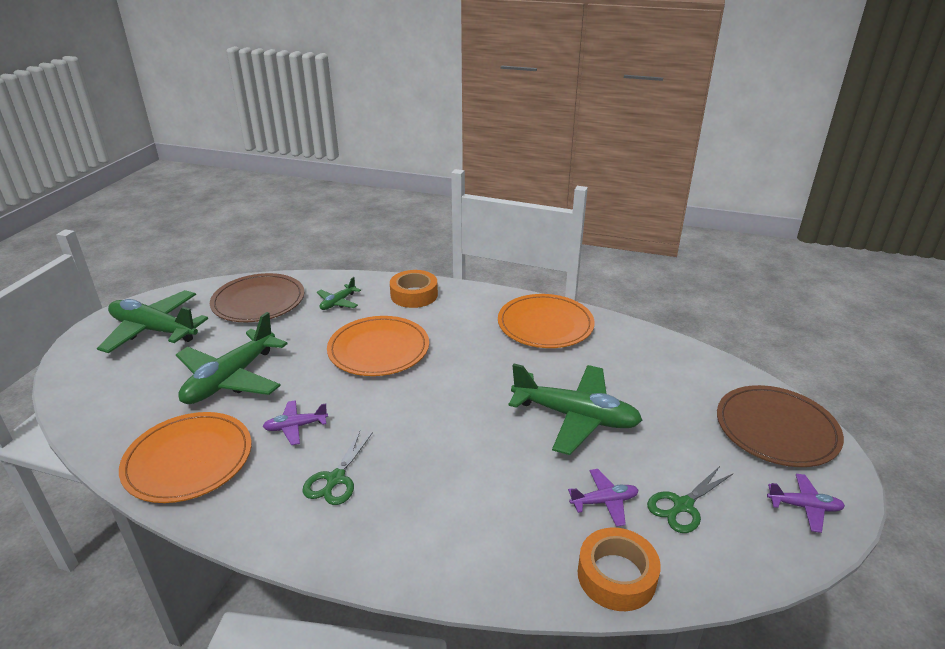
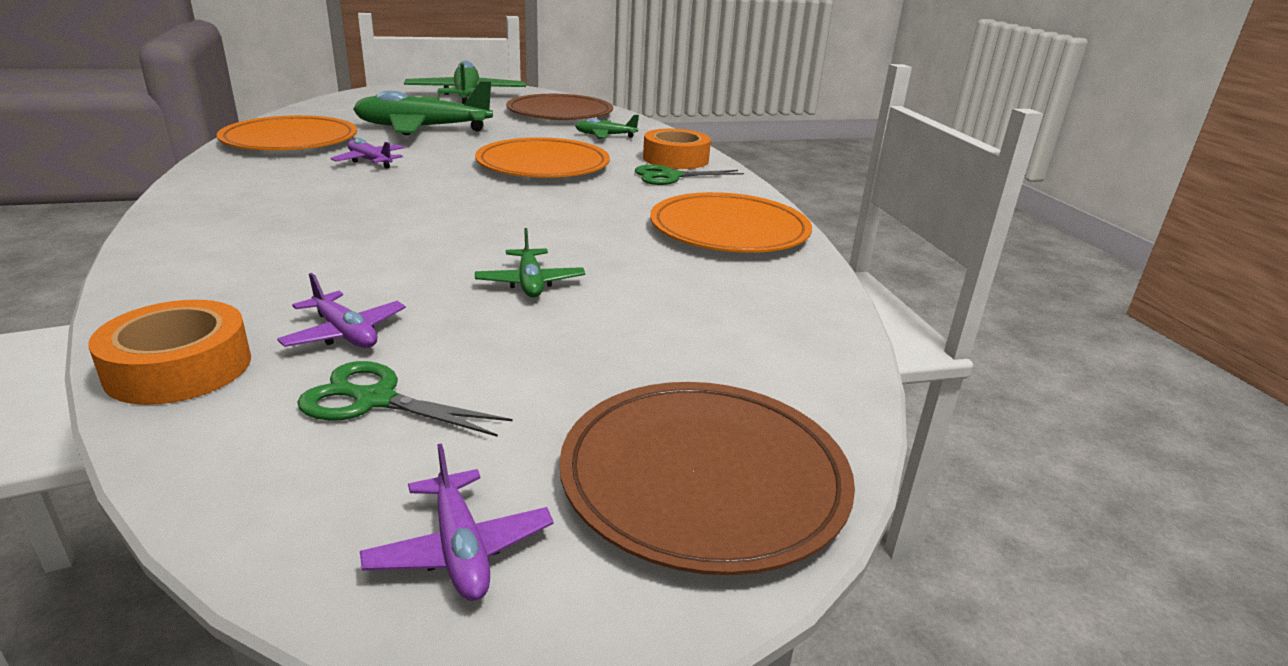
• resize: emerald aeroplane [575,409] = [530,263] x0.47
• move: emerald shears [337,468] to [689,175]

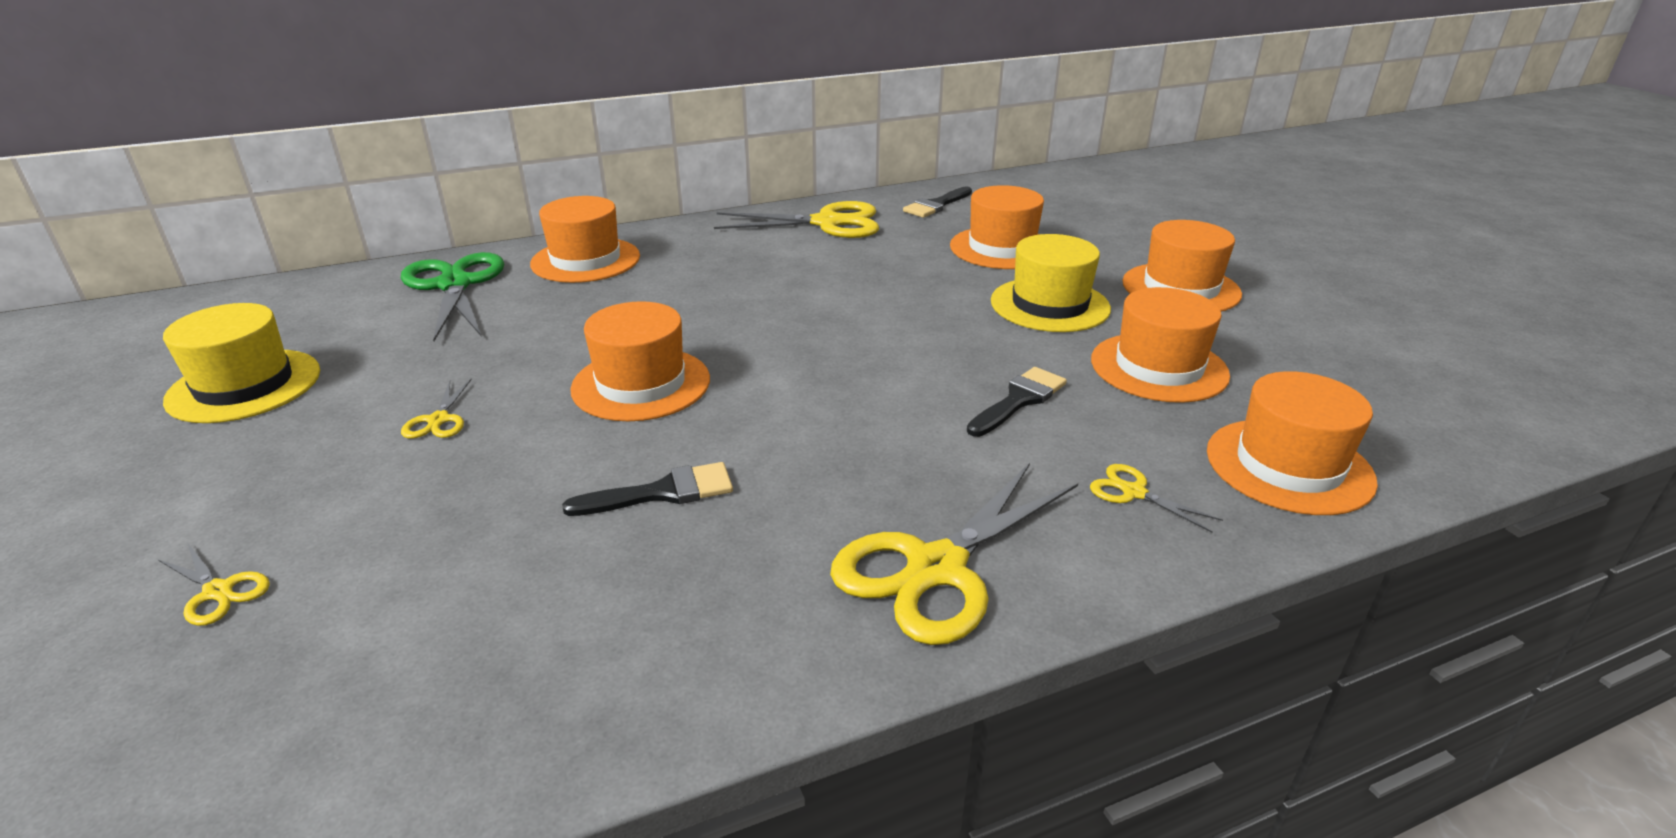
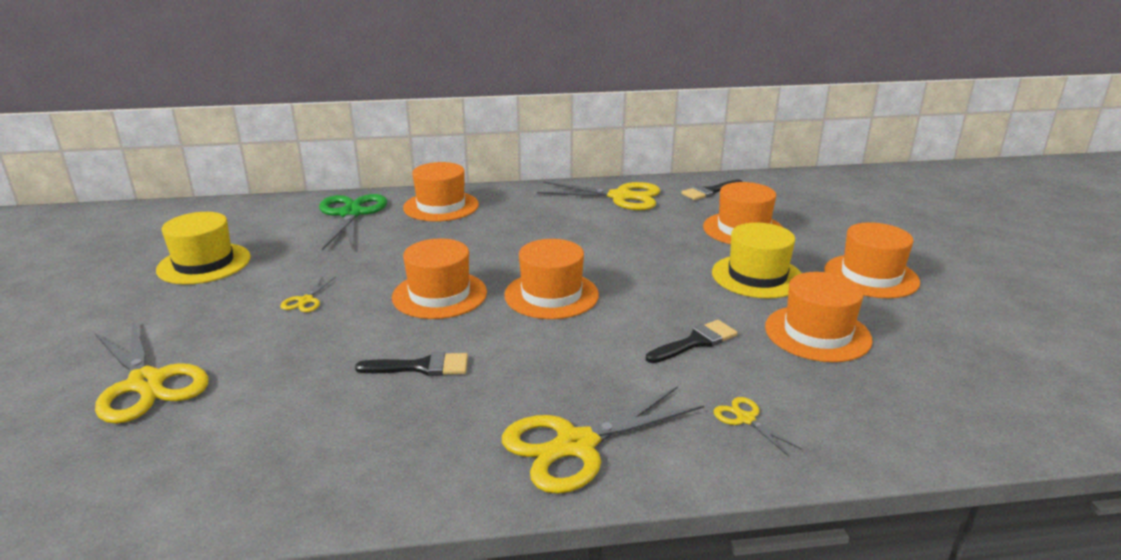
• move: bright orange tall hat [1292,443] to [551,279]
• resize: golden shears [214,585] = [152,372] x2.20

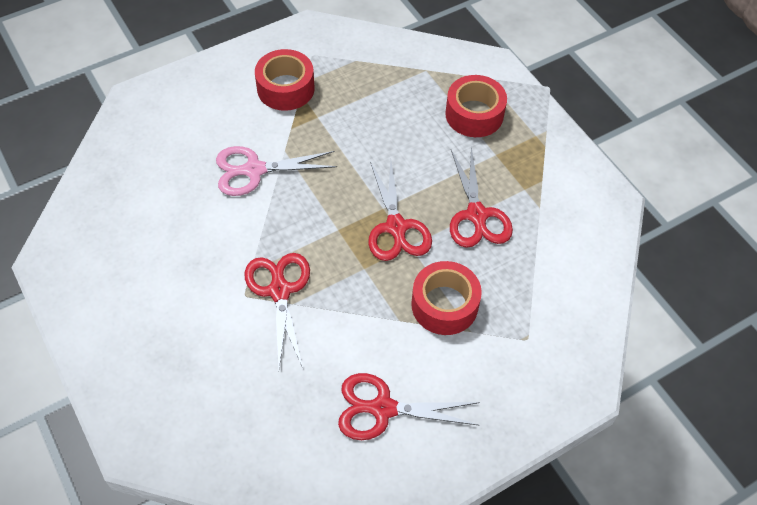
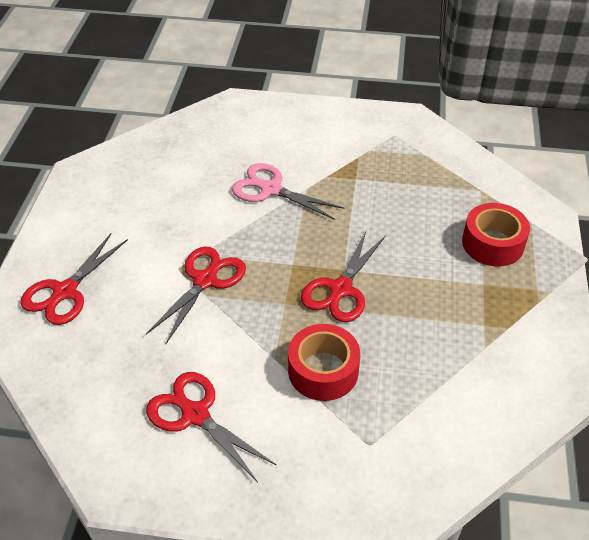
• delete: scarlet tape [285,80]
• move: scarlet shears [481,197] to [74,279]

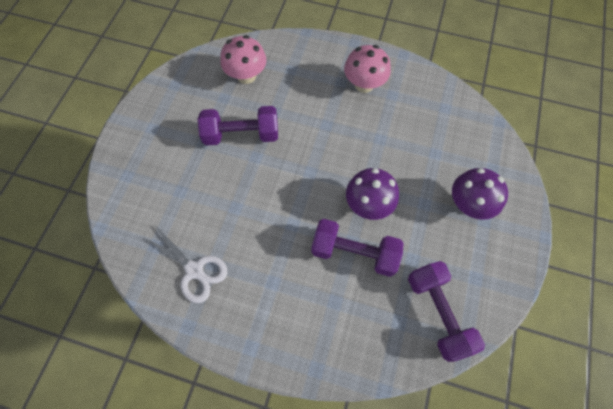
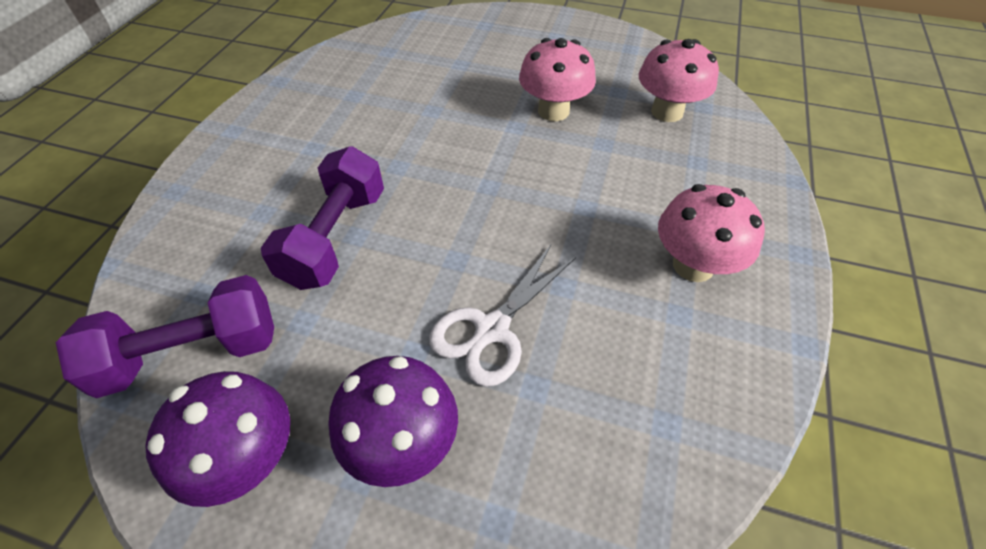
• replace: violet dumbbell [237,125] to rose-pink fungus [557,79]
• move: violet fungus [372,194] to [217,439]
• move: snow-white shears [185,265] to [502,316]

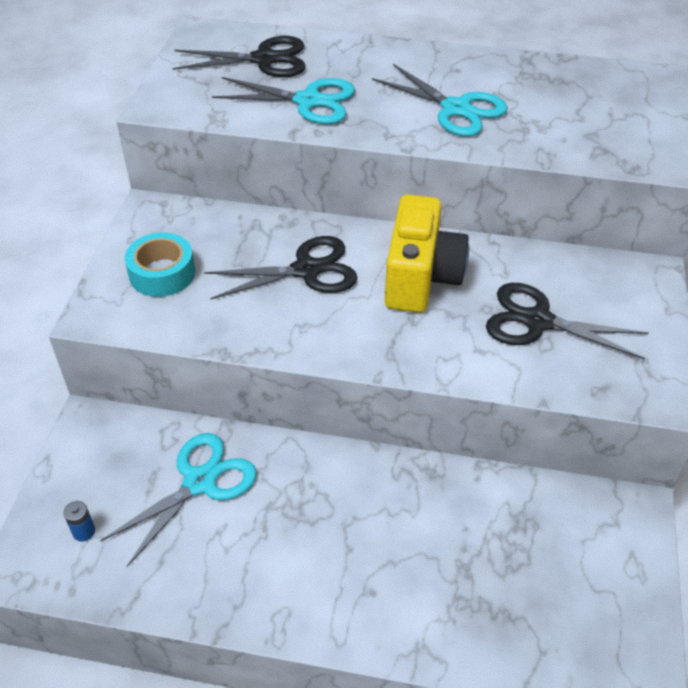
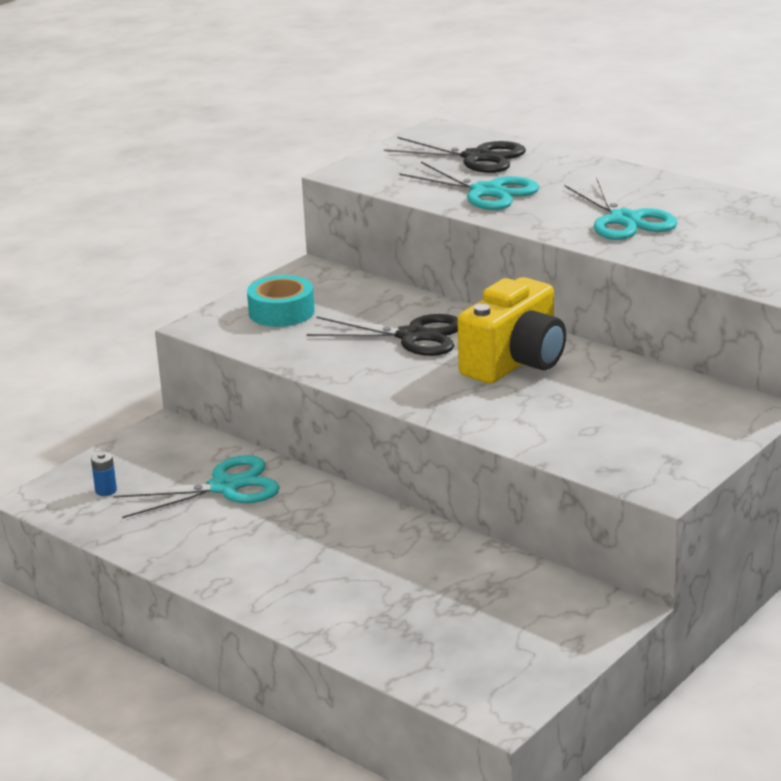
• delete: black shears [567,321]

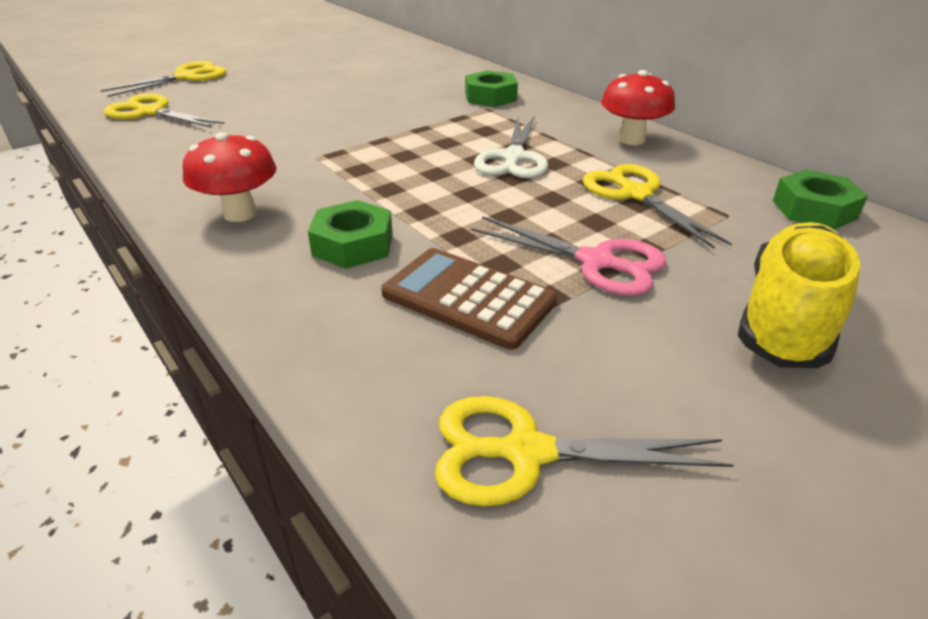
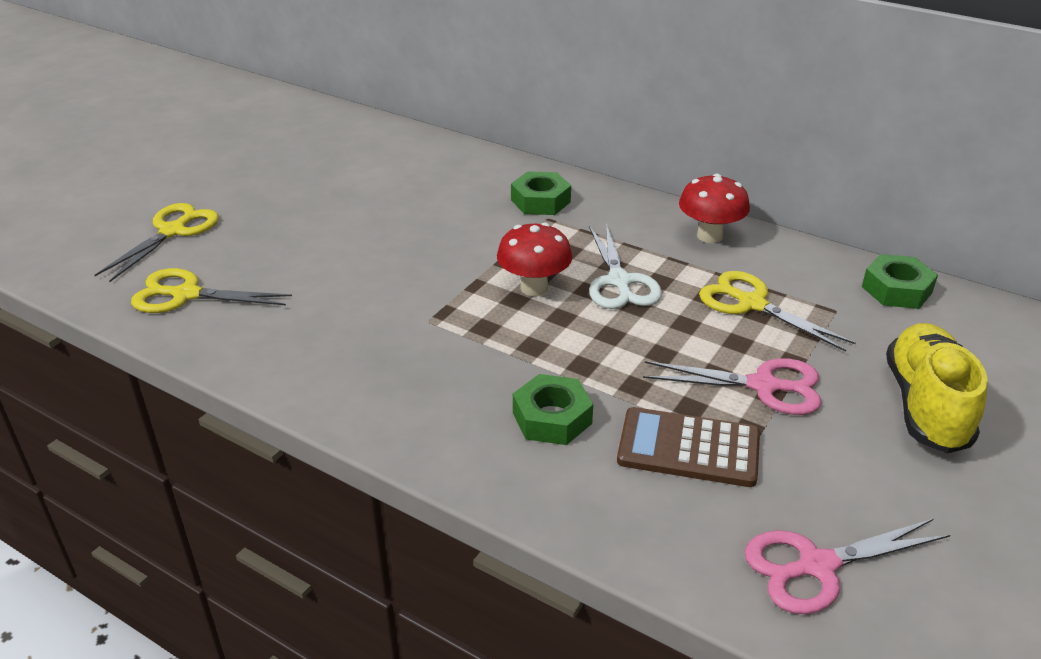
• move: scarlet fungus [229,177] to [535,259]
• recolor: golden shears [584,451] to rose-pink shears [847,566]

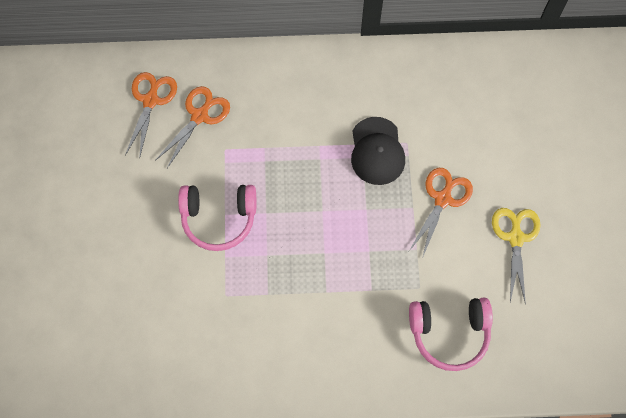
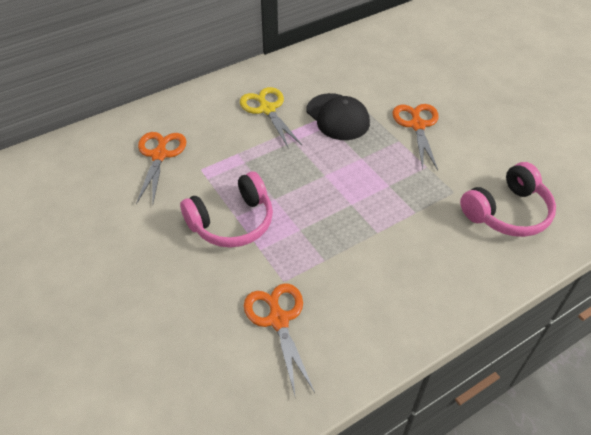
• move: bright orange shears [151,115] to [279,339]
• move: golden shears [516,256] to [271,118]

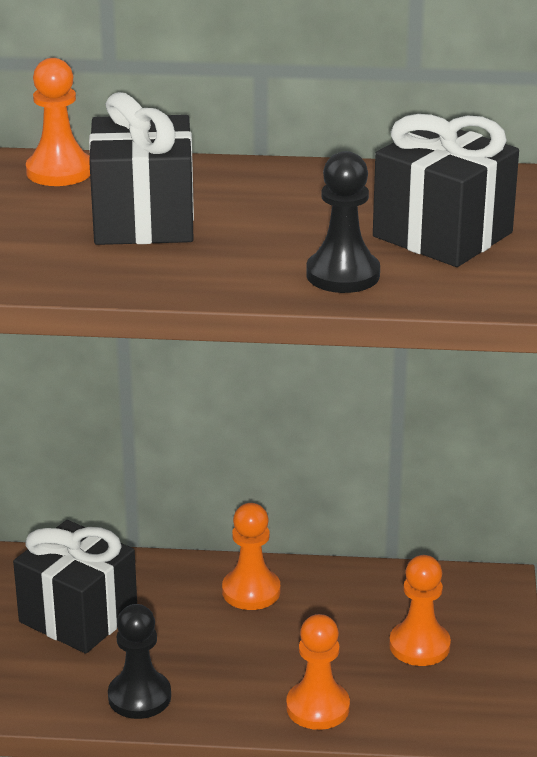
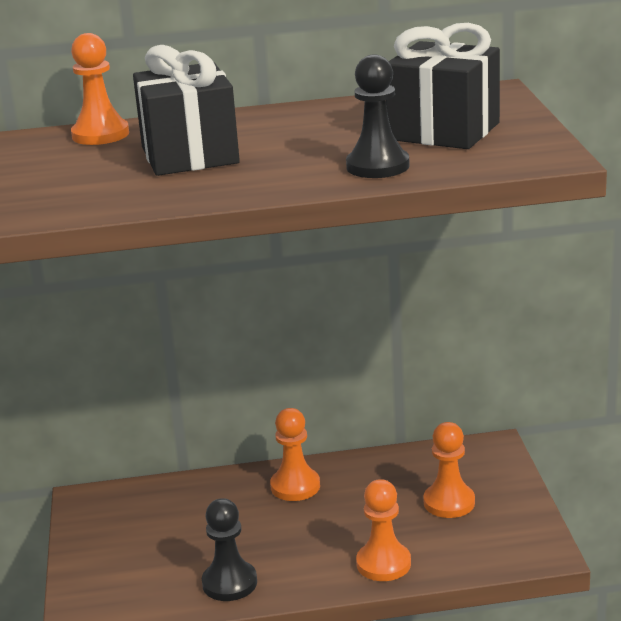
• delete: black gift [75,587]

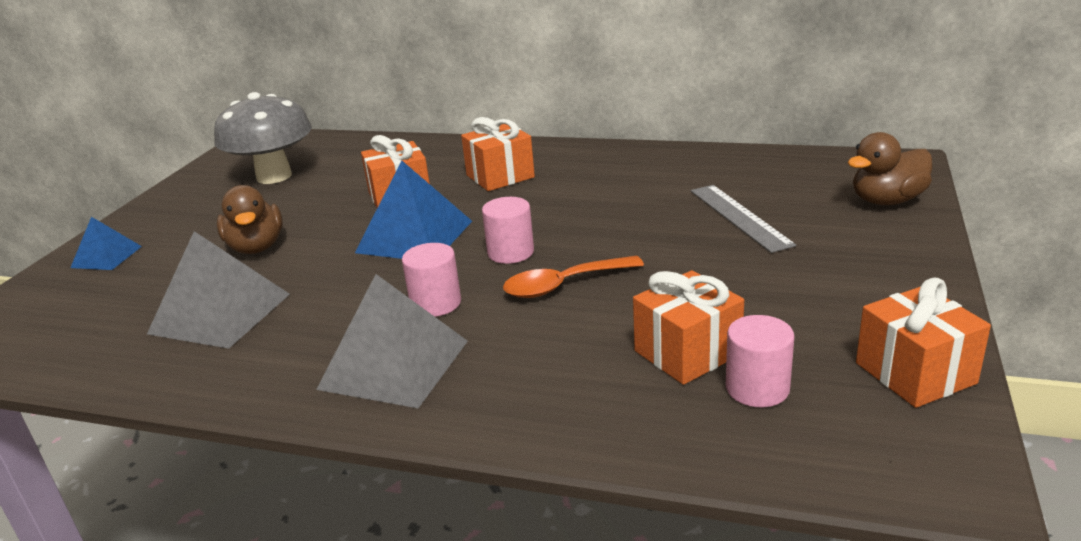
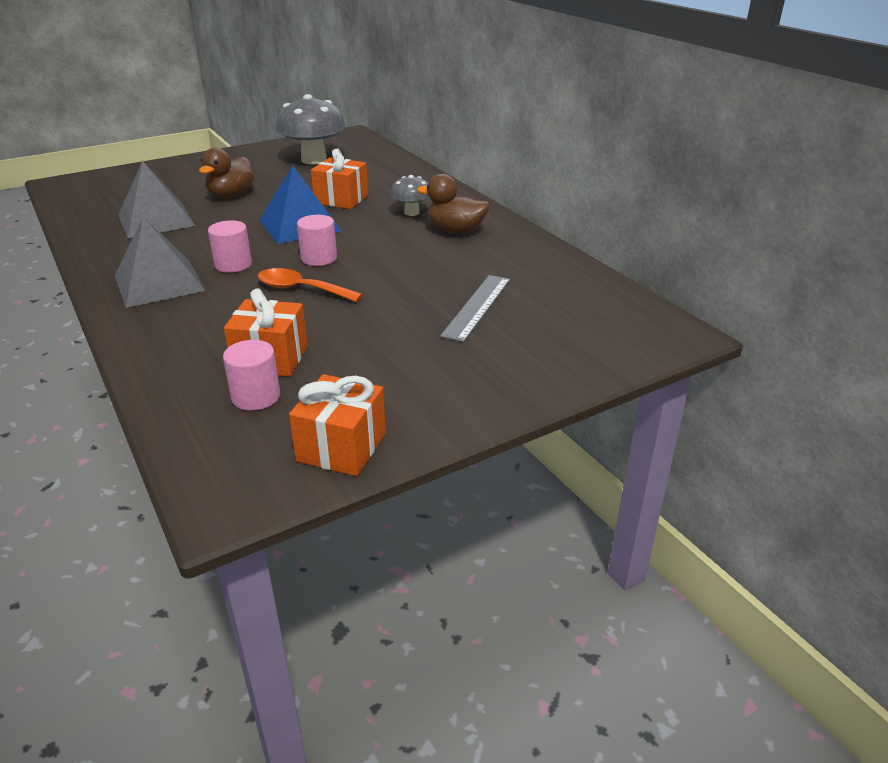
• replace: bright orange gift [498,154] to ash-grey fungus [409,195]
• move: brown duck [890,168] to [453,204]
• delete: blue pyramid shape [106,243]

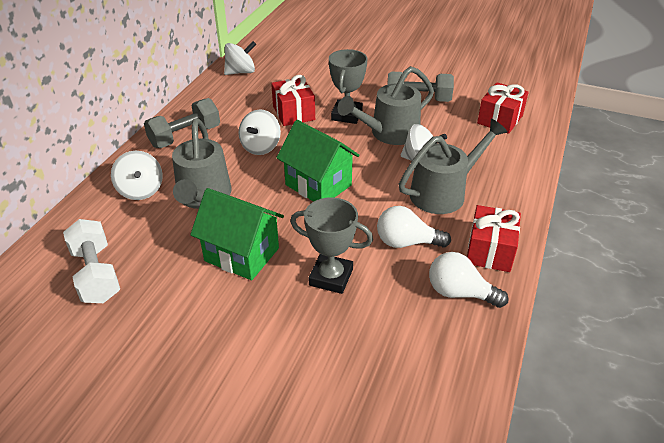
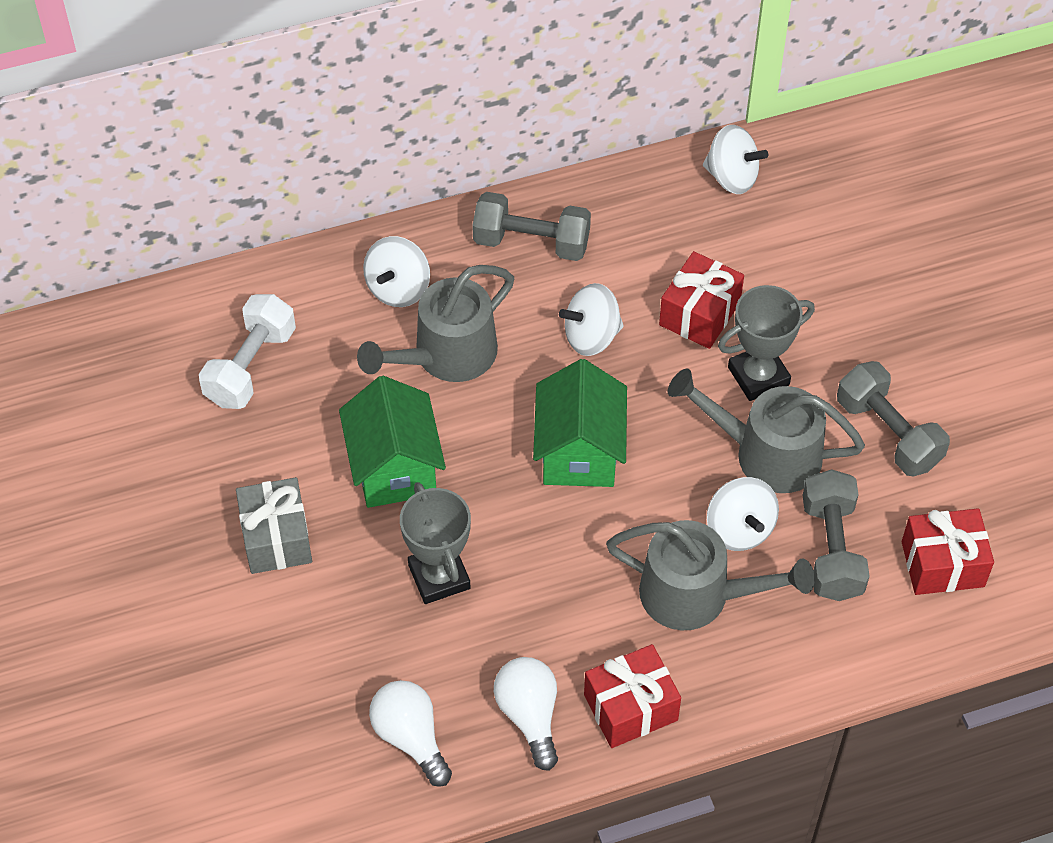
• move: snow-white light bulb [414,227] to [410,733]
• insert: ash-grey dumbbell [836,535]
• insert: ash-grey gift [274,525]

